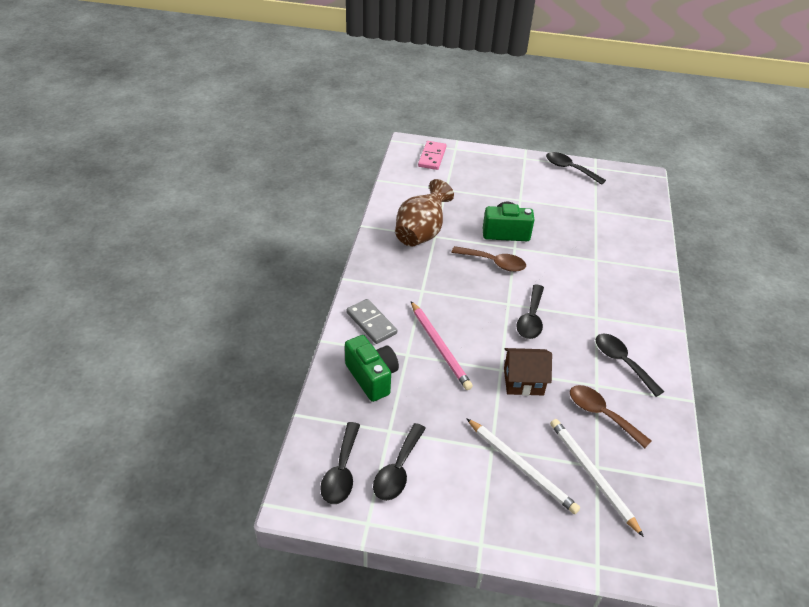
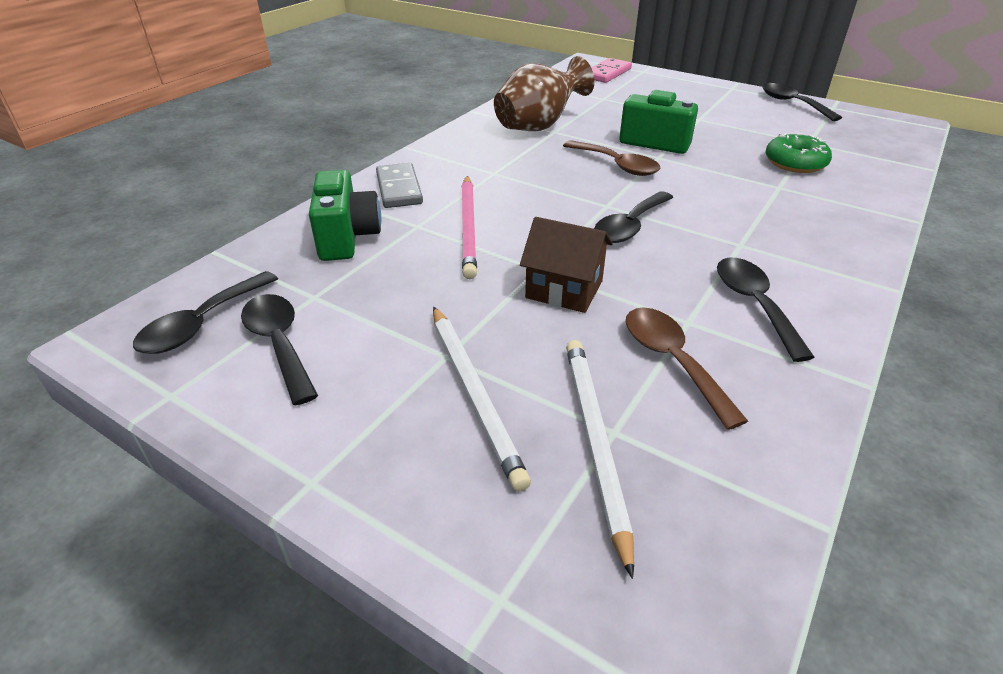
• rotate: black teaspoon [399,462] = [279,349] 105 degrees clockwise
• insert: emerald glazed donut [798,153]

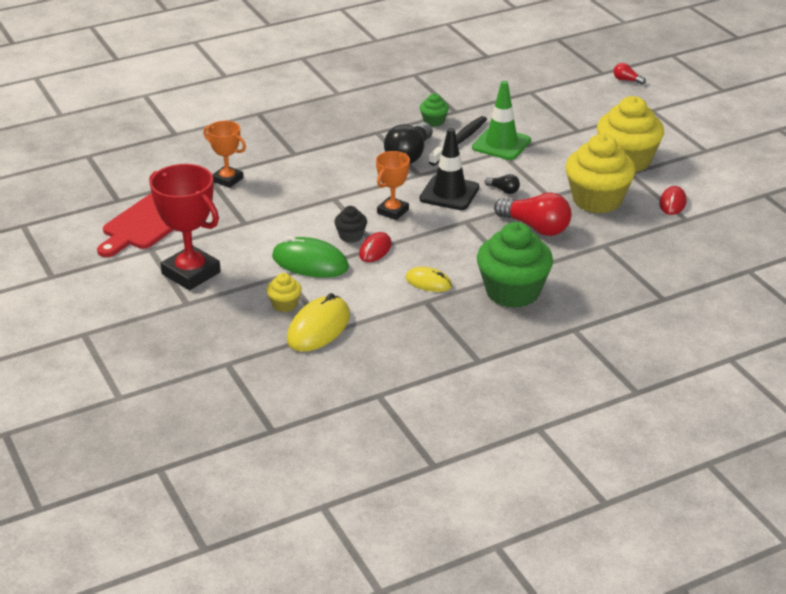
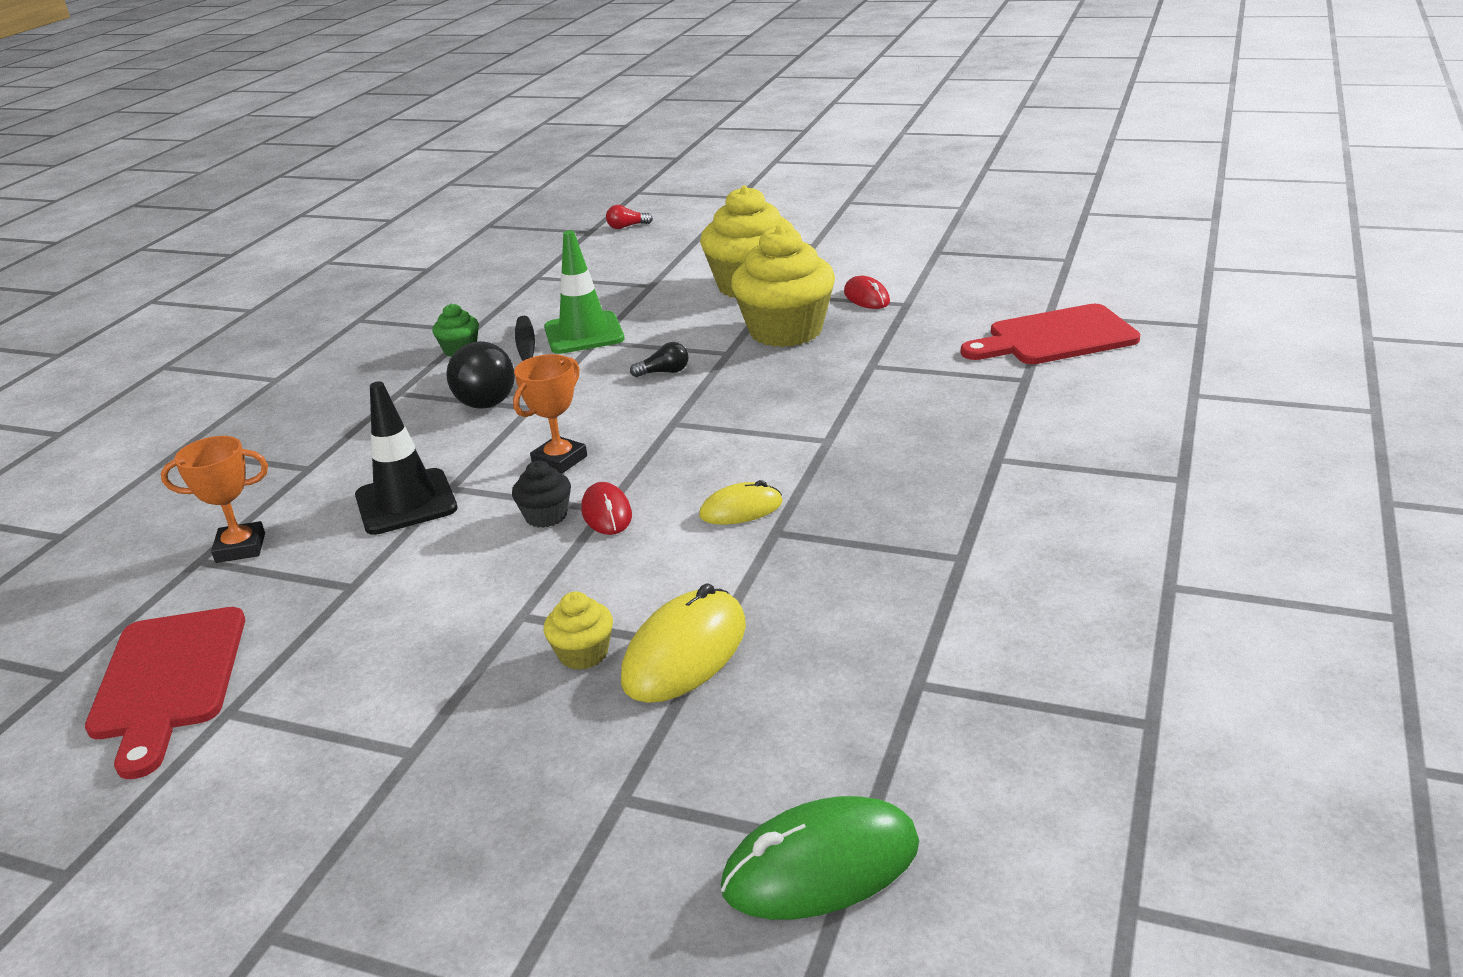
• move: black road cone [449,169] to [406,458]
• rotate: bright orange award cup [393,185] = [550,414] 45 degrees clockwise
• delete: scarlet award cup [185,227]
• delete: scarlet light bulb [533,214]
• delete: emerald muffin [515,265]
• move: emerald computer mouse [310,257] to [820,858]
• rotate: golden computer mouse [318,322] = [683,643] 45 degrees clockwise
• insert: scarlet cutting board [1050,334]

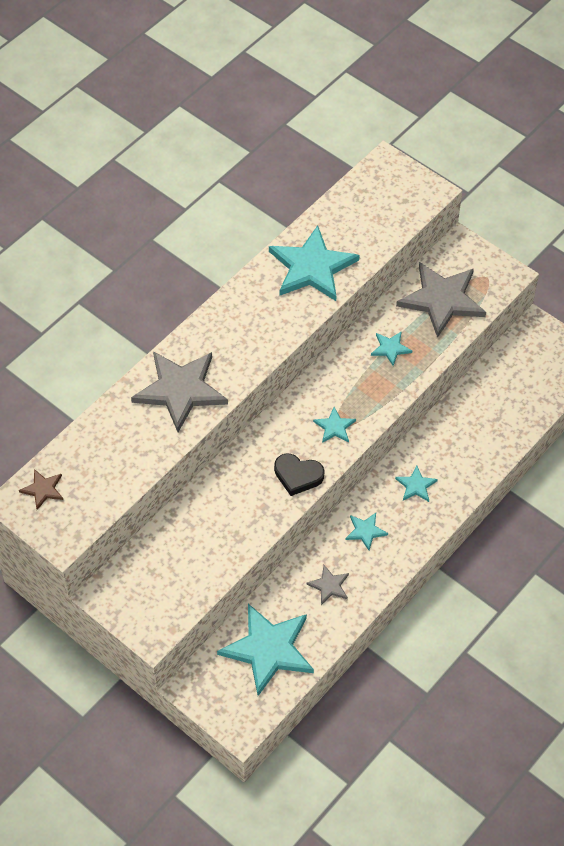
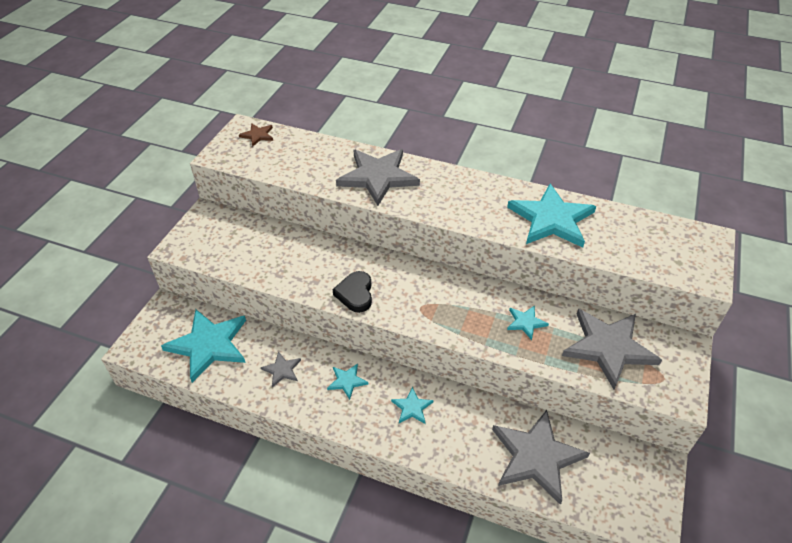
• delete: turquoise star shape [334,425]
• insert: ash-grey star shape [541,457]

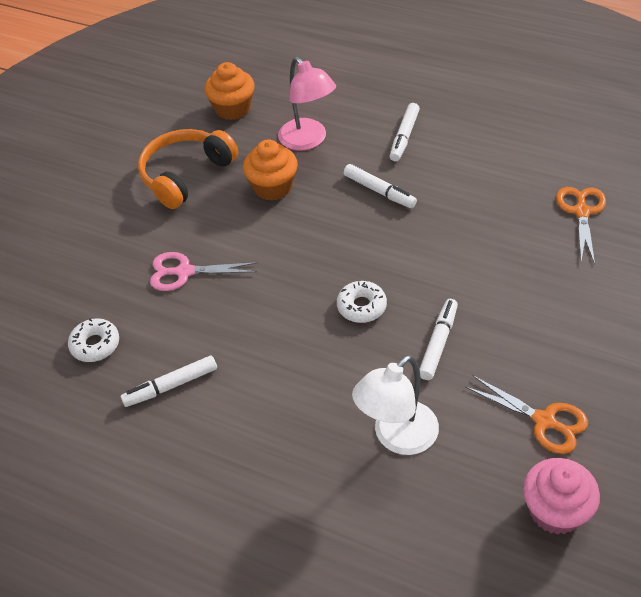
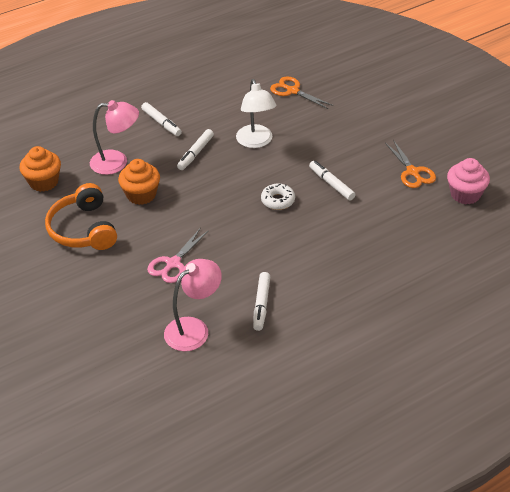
• rotate: snow-white marker pen [380,186] = [195,149] 135 degrees clockwise
• replace: snow-white glazed donut [93,340] to rose-pink reading lamp [193,305]
• move: snow-white reading lamp [395,405] to [256,113]
• rotate: bright orange shears [526,415] = [410,164] 90 degrees clockwise

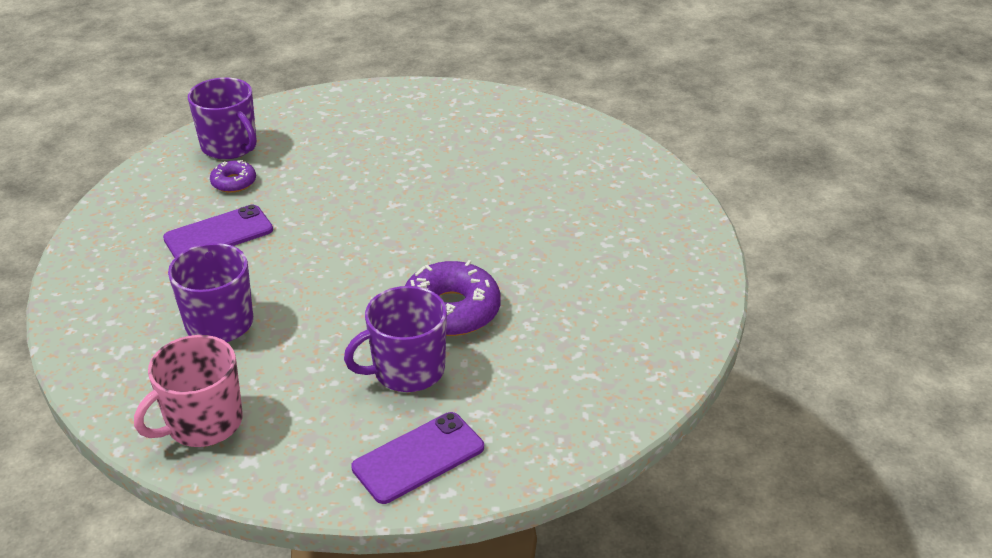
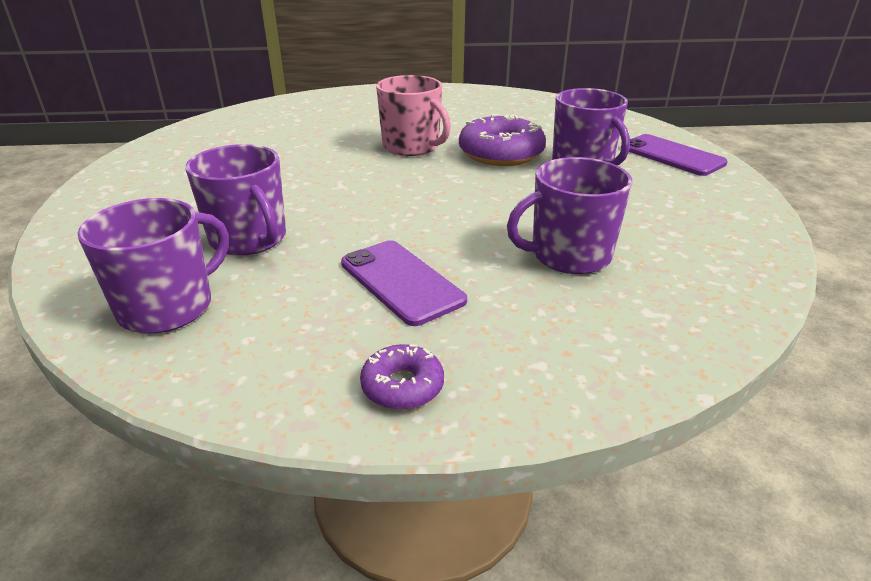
• move: violet glazed donut [233,176] to [402,377]
• move: rose-pink coffee mug [188,391] to [413,115]
• insert: violet coffee mug [235,200]

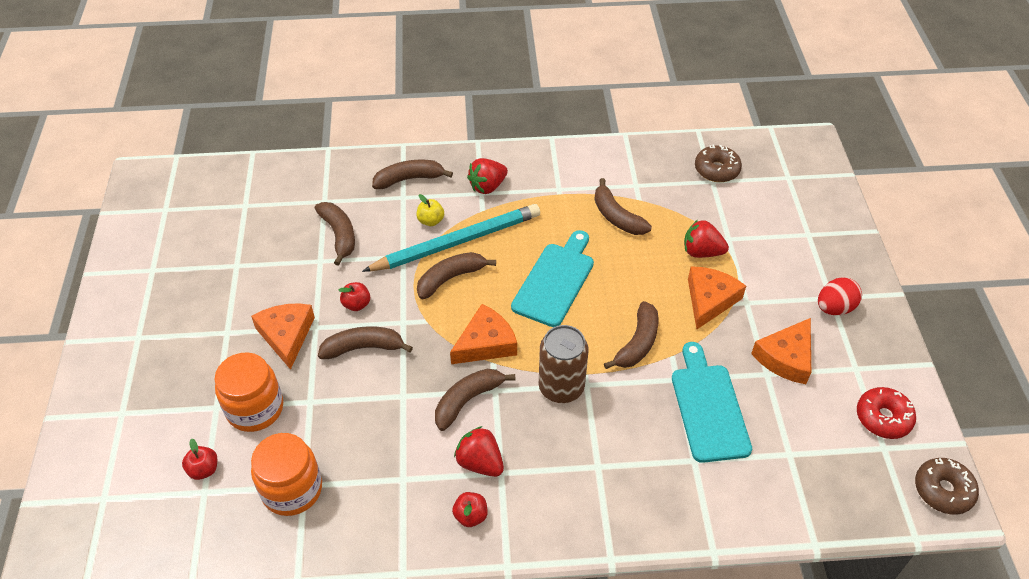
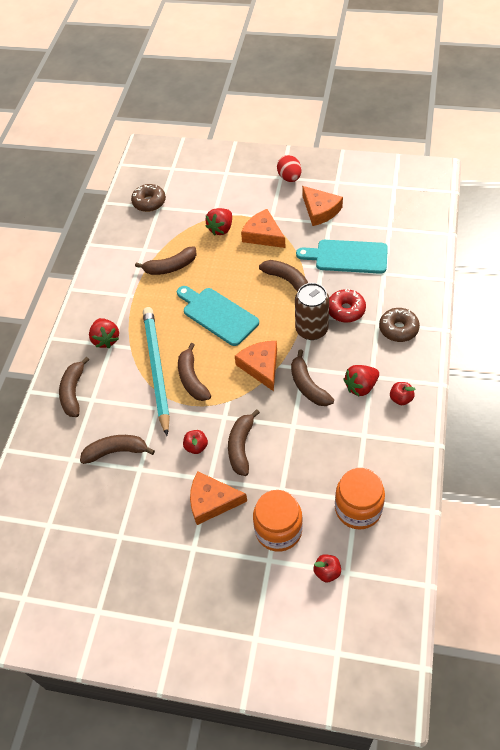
• delete: golden toy apple [430,210]
• move: scarlet glazed donut [886,413] to [347,306]
• move: brown glazed donut [947,486] to [399,325]

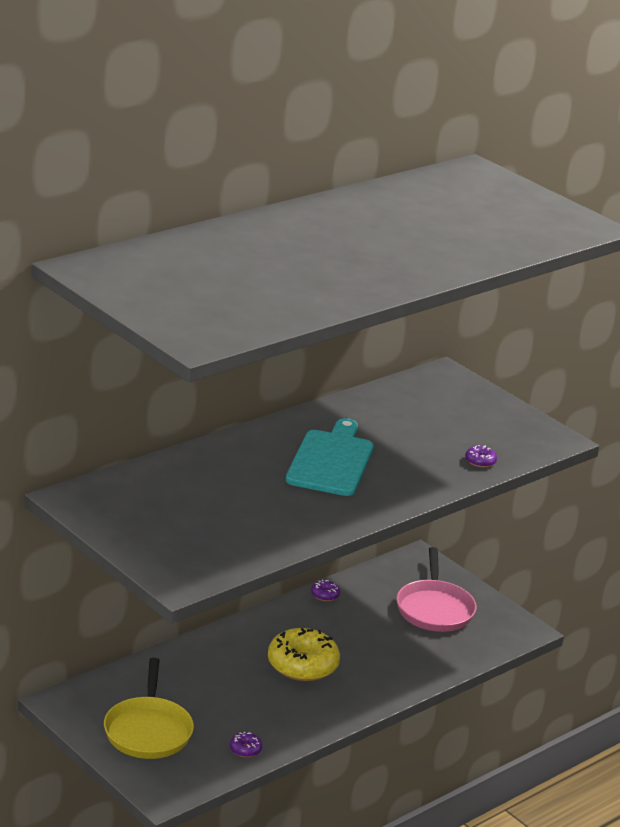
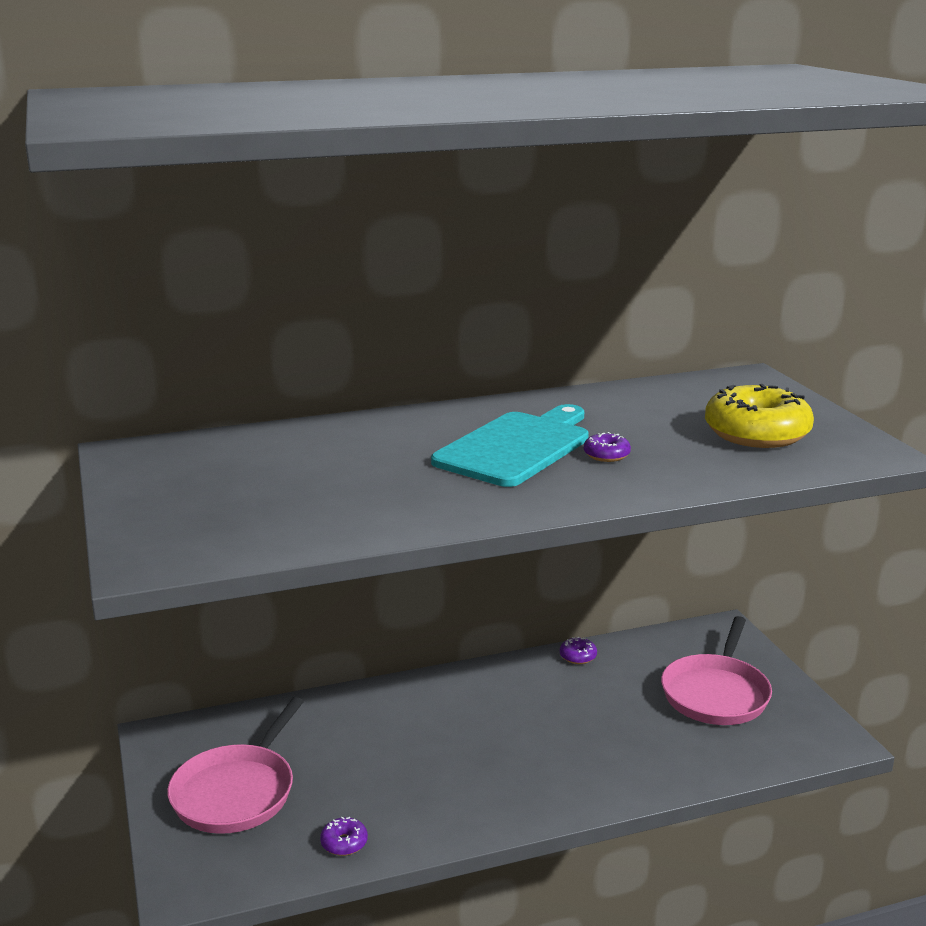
• move: violet glazed donut [481,456] to [607,447]
• move: golden glazed donut [304,654] to [759,416]
• recolor: golden pan [149,708] to rose-pink pan [235,765]

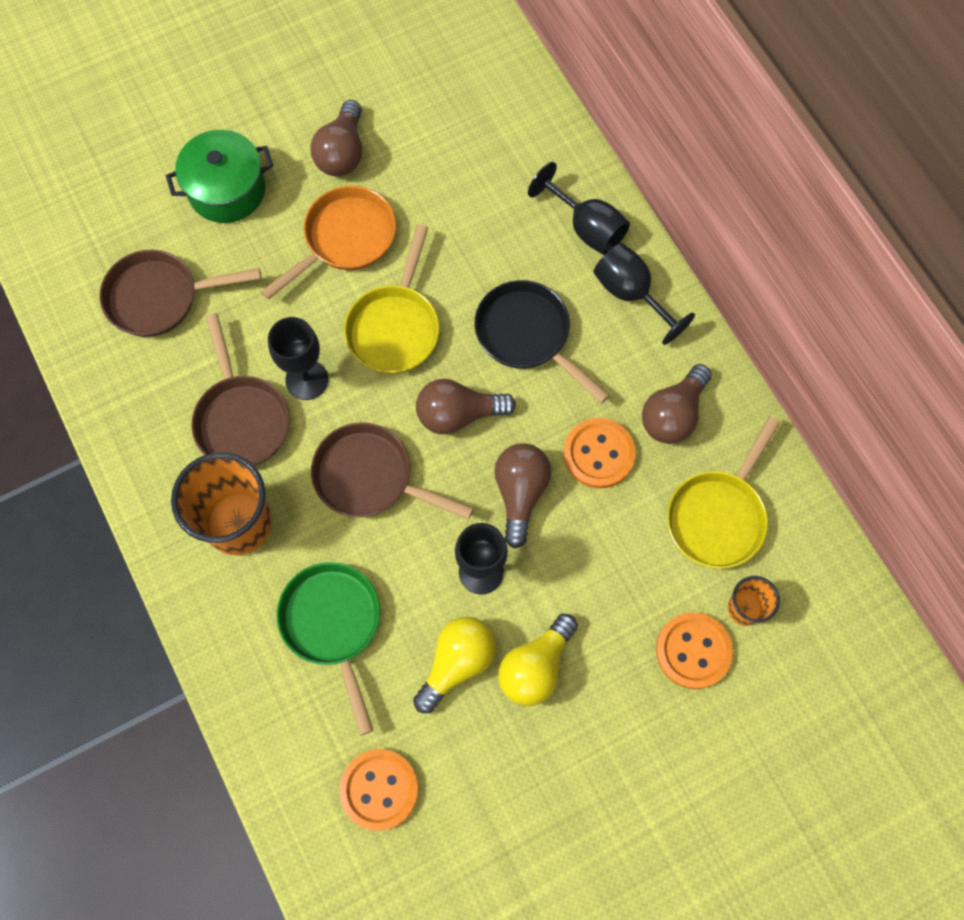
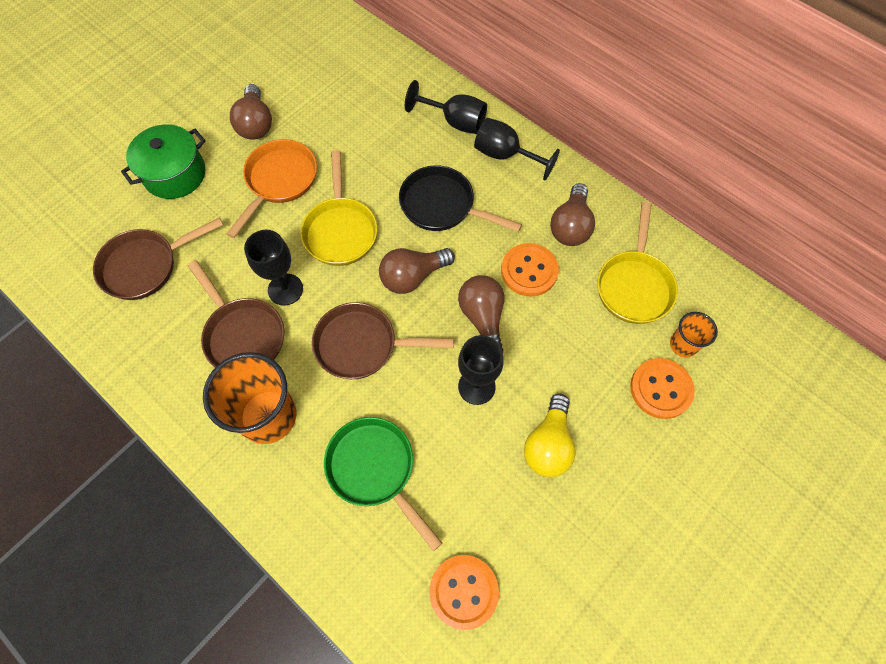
• delete: golden light bulb [454,665]

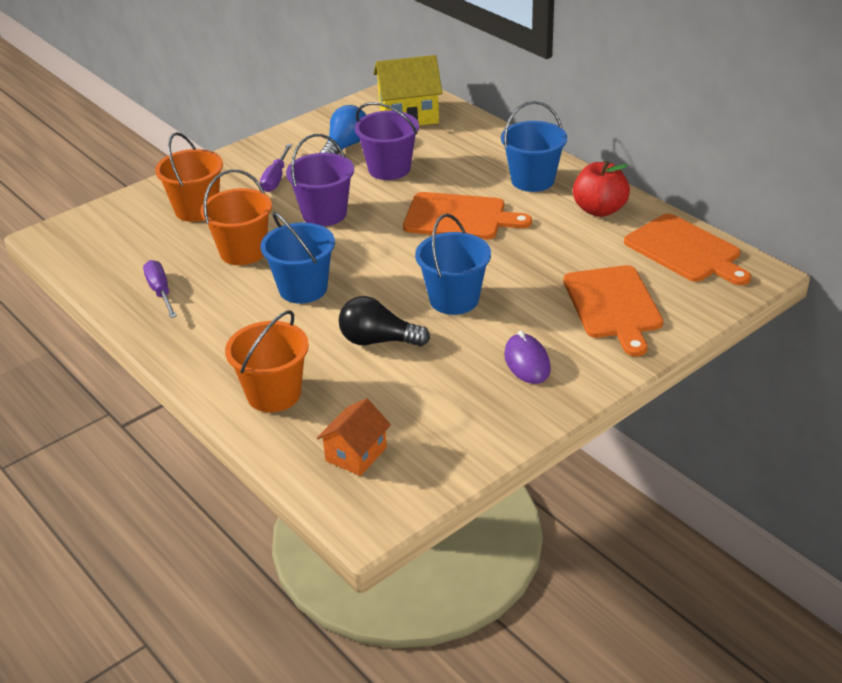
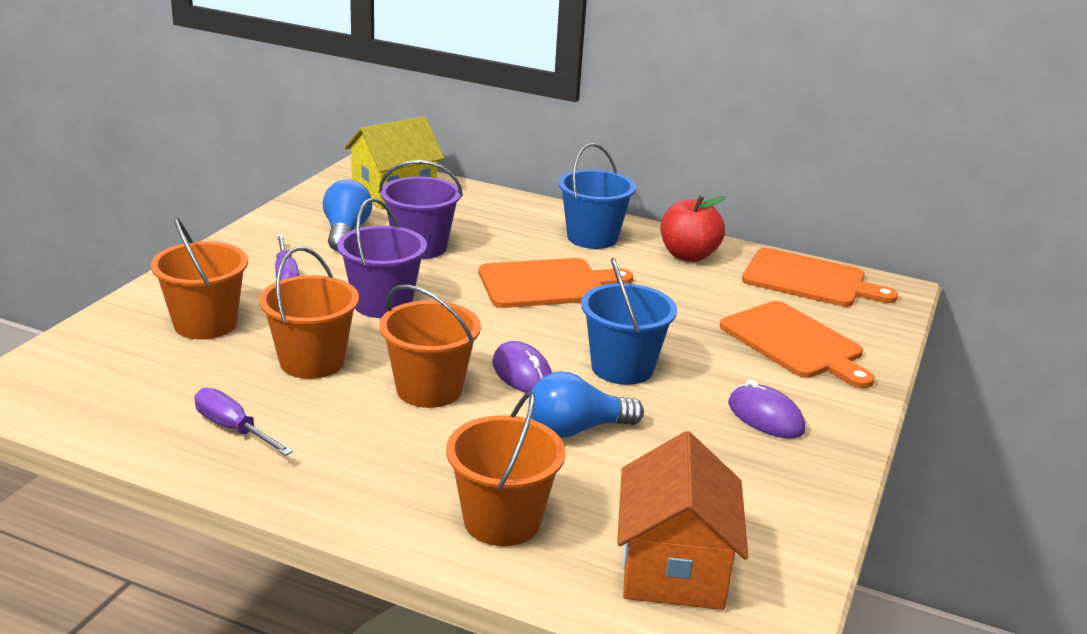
• recolor: blue pail [297,258] to bright orange pail [430,346]
• recolor: black light bulb [384,321] to blue light bulb [586,405]
• resize: bright orange cottage [354,437] = [682,520] x1.64
• insert: violet computer mouse [522,367]

